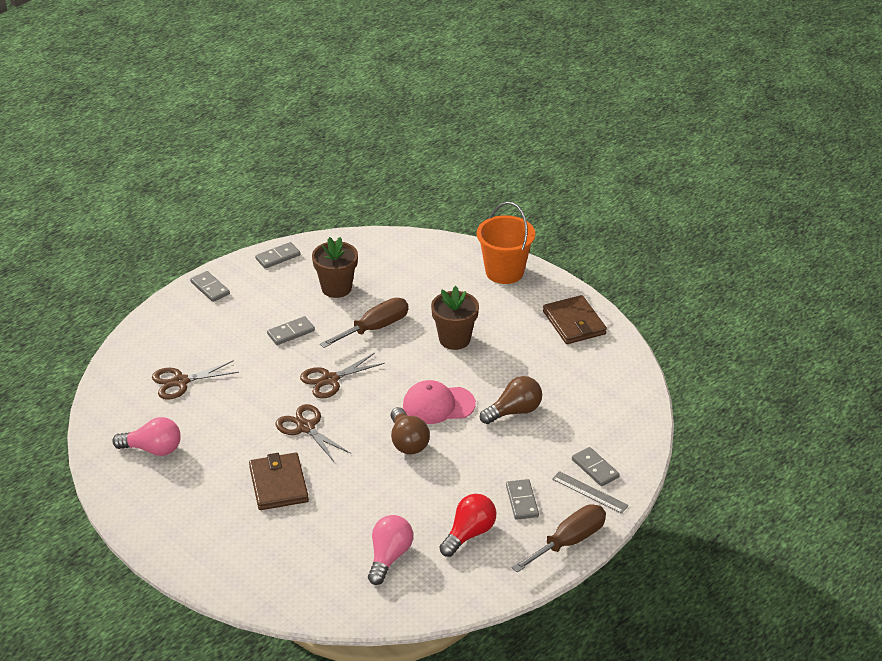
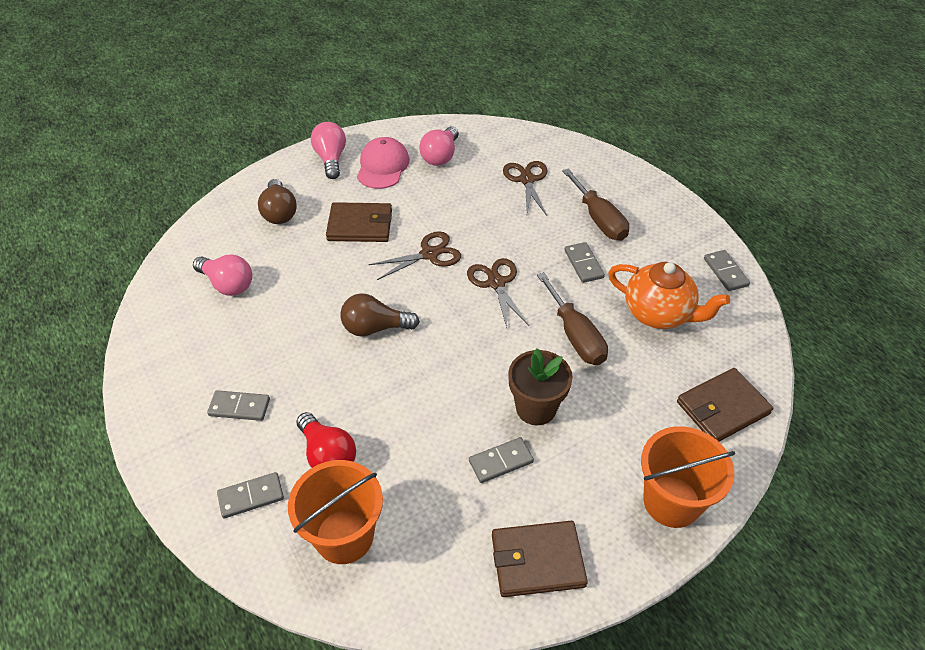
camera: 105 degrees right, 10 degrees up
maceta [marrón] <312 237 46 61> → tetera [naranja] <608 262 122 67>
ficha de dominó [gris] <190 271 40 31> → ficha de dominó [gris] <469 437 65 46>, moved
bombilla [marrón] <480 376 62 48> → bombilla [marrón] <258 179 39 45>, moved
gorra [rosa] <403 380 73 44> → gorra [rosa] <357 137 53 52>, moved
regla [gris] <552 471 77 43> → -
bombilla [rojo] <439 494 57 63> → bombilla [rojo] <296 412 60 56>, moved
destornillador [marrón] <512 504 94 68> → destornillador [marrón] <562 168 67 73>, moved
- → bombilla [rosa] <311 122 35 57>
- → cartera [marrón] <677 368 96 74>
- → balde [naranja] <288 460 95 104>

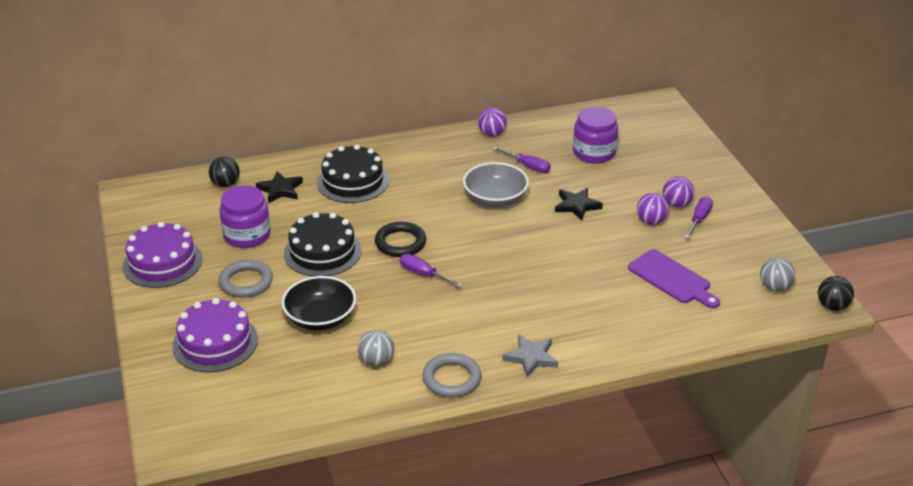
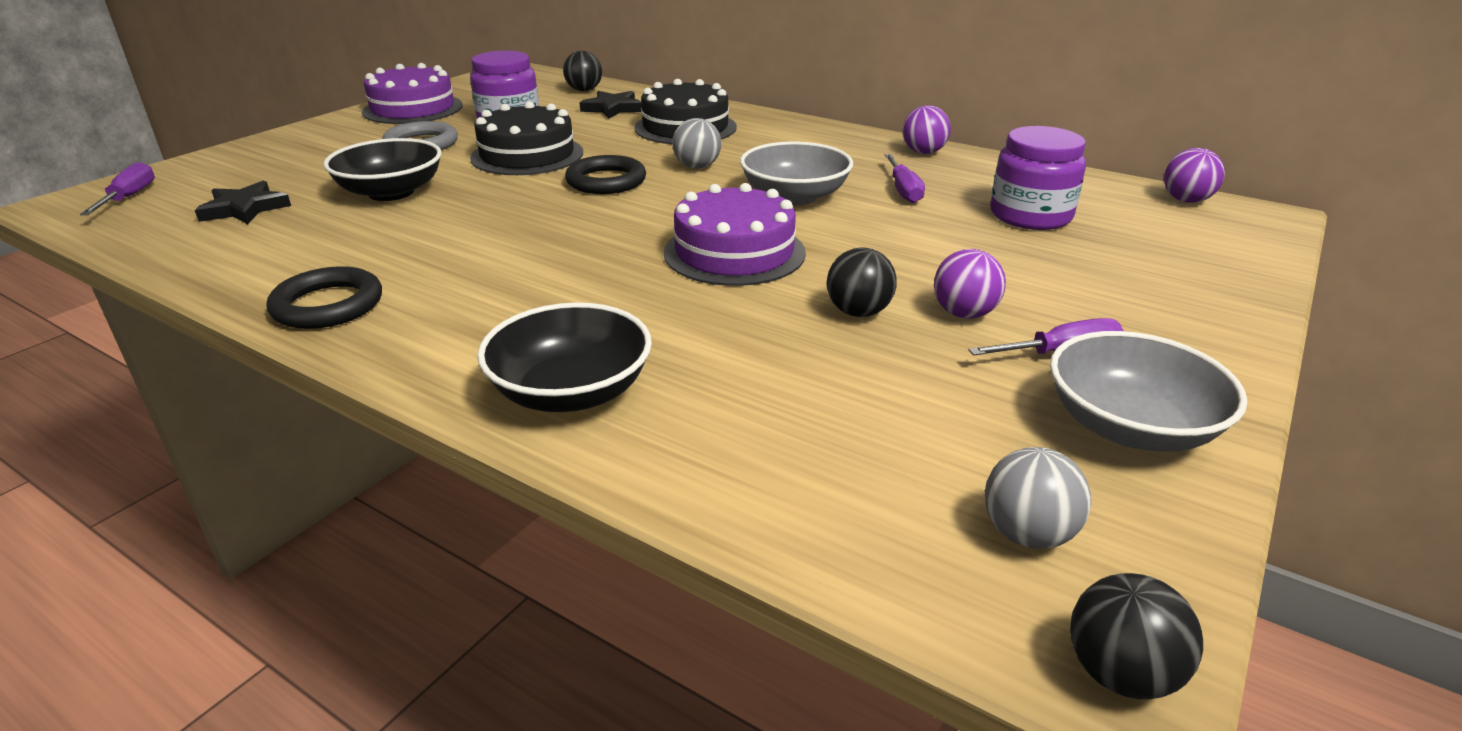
camera: 50 degrees right, 5 degrees down
pelota [morado] <663 176 31 31> → pelota [morado] <1164 148 61 55>, moved
estrella [negro] <555 188 48 33> → estrella [negro] <195 181 96 43>, moved
tabla de cortar [morado] <628 249 92 59> → -
destornillador [morado] <400 254 62 33> → destornillador [morado] <80 162 75 53>, moved
tarta [morado] <172 298 86 74> → tarta [morado] <664 183 142 103>, moved
pelota [gris] <358 330 36 36> → pelota [gris] <672 118 49 51>, moved
estrella [gris] <502 334 56 44> → -
anillo [gris] <423 353 58 45> → anillo [negro] <267 266 115 63>
- → pelota [negro] <827 247 70 70>
- → cuenco [negro] <477 303 175 109>
- → cuenco [gris] <1050 331 197 121>

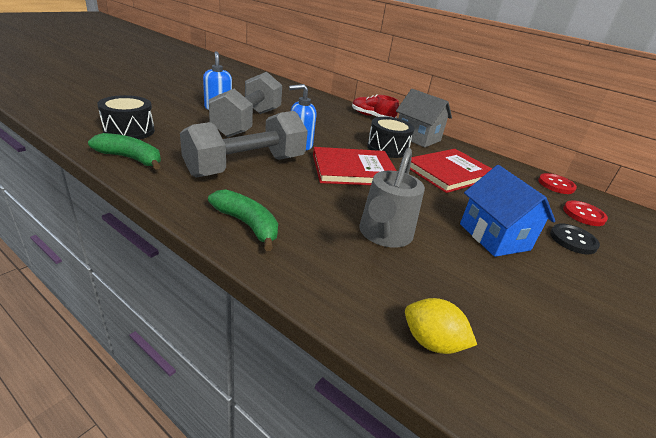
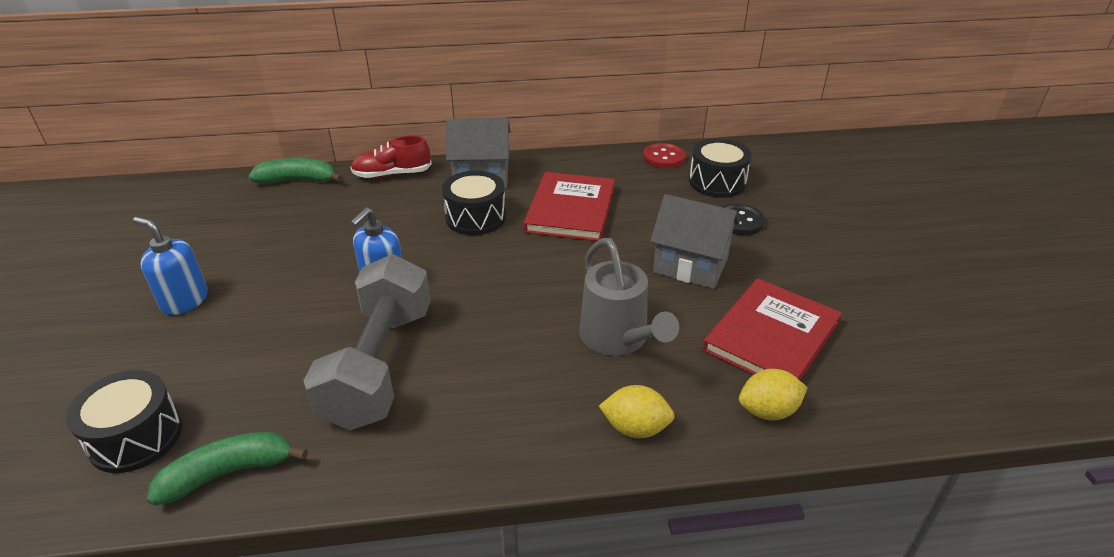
camera: 40 degrees left, 5 degrees up
mancuerna [gris] <209 72 73 65> → -
libro [rojo] <313 147 84 38> → libro [rojo] <702 278 140 102>, moved
casa [azul] <460 165 95 92> → casa [gris] <650 194 90 95>
plátano [verde] <208 189 70 62> → plátano [verde] <248 158 94 26>, moved
botón [rojo] <563 200 45 26> → tambor [negro] <689 138 63 60>
- → limón [amarillo] <599 385 76 53>

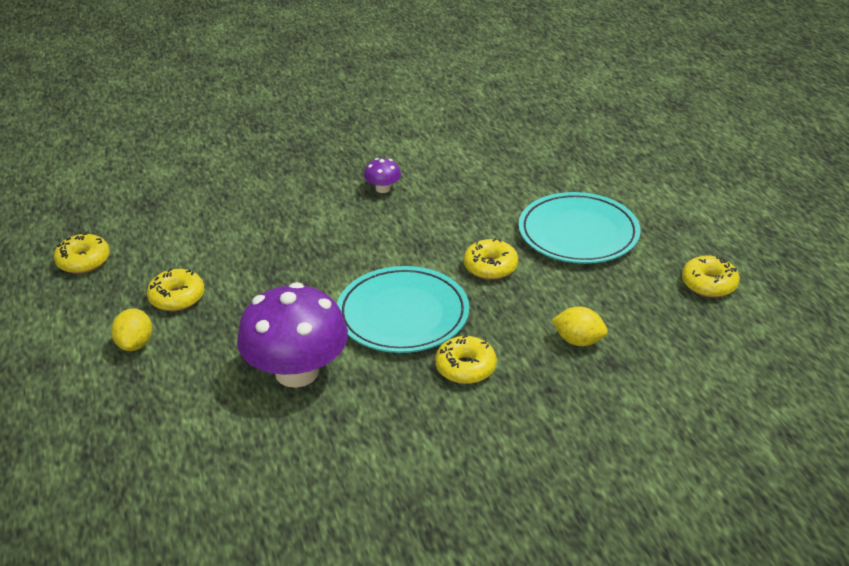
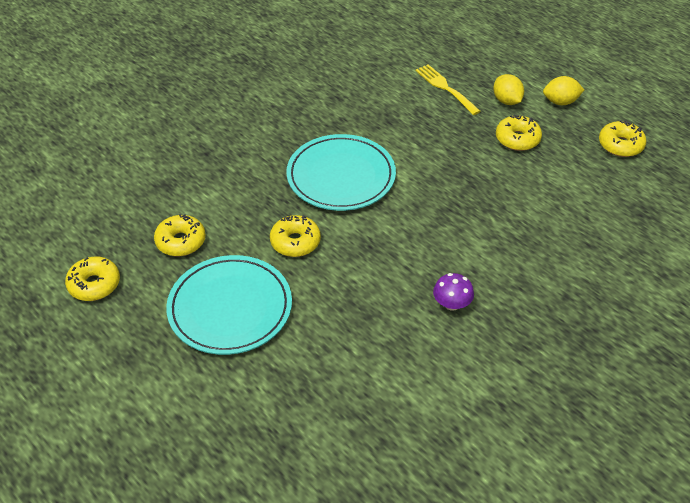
camera: 155 degrees right, 10 degrees up
seta [morado] <237 282 111 106> → -
limón [amarillo] <552 306 56 40> → limón [amarillo] <543 76 41 29>, moved
rosquilla [amarillo] <435 335 62 49> → rosquilla [amarillo] <154 214 52 42>, moved
- → tenedor [amarillo] <415 65 66 50>

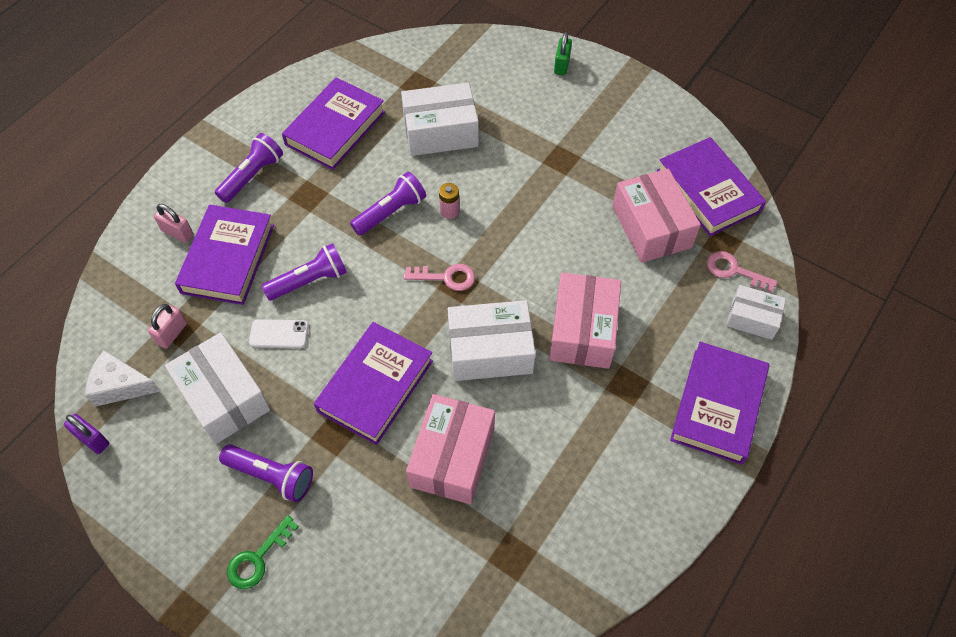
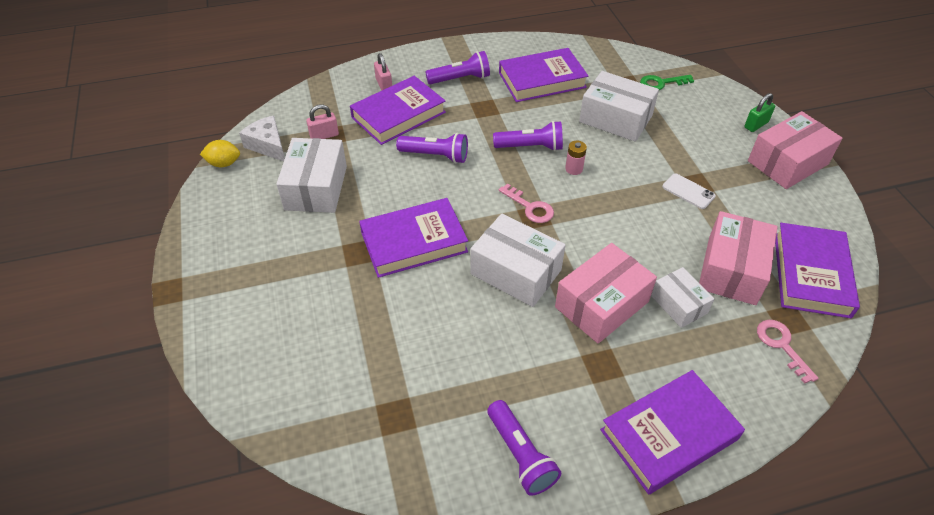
camera: 40 degrees right, 10 degrees down
caja [blanco] <726 285 60 55> → caja [blanco] <651 267 63 61>, moved
móvil [blanco] <249 319 60 29> → móvil [blanco] <662 173 54 36>, moved
caja [rosa] <406 394 89 110> → caja [rosa] <748 111 95 78>, moved
candado [morado] <64 414 45 40> → limón [amarillo] <200 140 40 27>
lámpara de mano [morado] <219 444 94 58> → lámpara de mano [morado] <487 400 74 96>, moved
llave [verde] <227 515 72 74> → llave [verde] <640 75 54 15>, moved

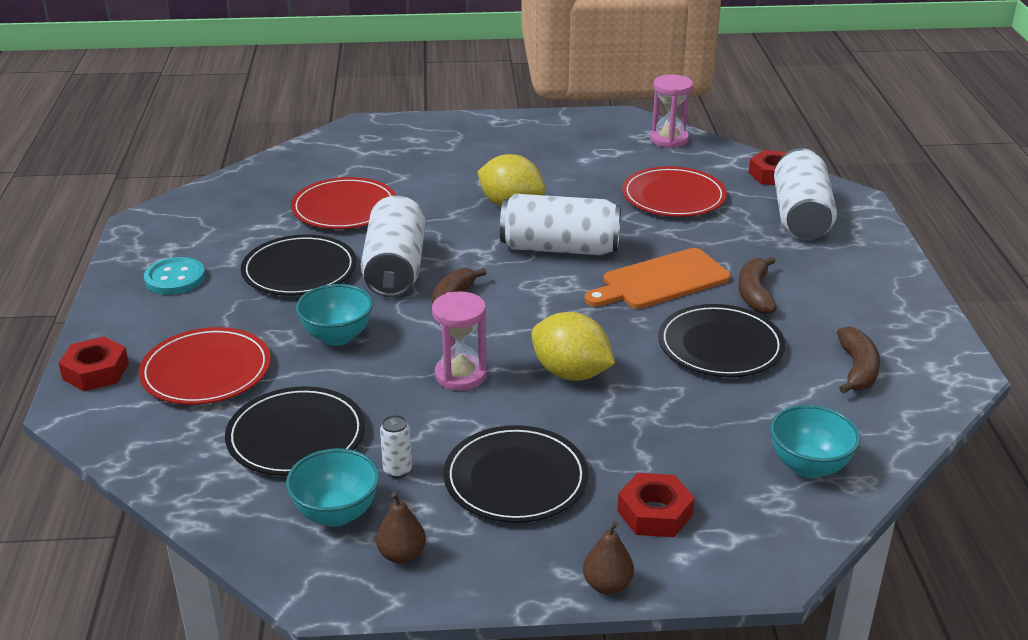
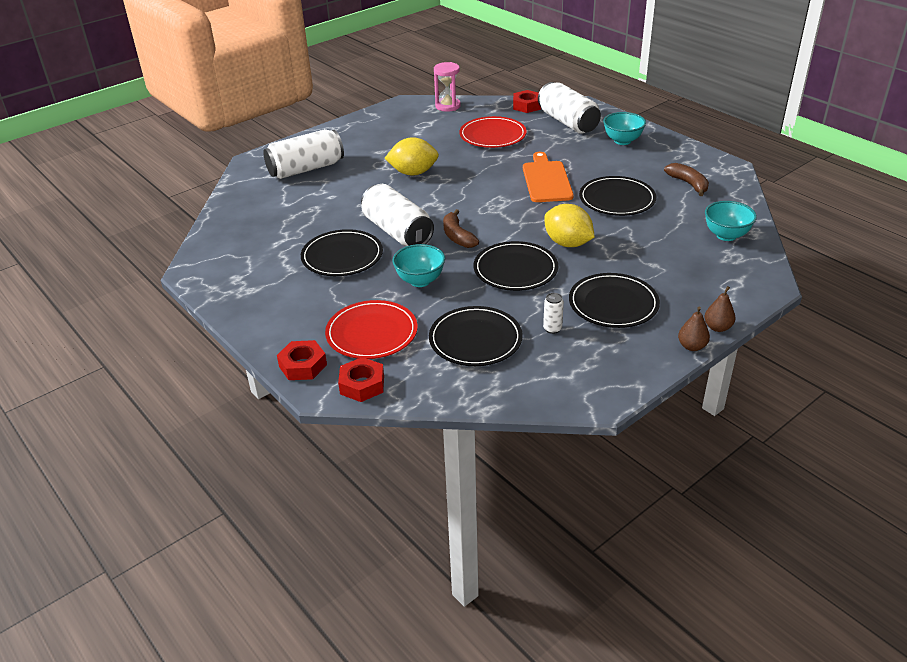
camera: 35 degrees left, 5 degrees up
plato [rojo] <291 177 105 52> → -
lata [blanco] <500 194 121 61> → lata [blanco] <263 129 81 50>, moved
tabla de cortar [naranja] <585 248 146 61> → tabla de cortar [naranja] <523 152 51 50>, 150 degrees clockwise
botón [turquesa] <144 257 61 38> → -
plátano [marrón] <738 257 39 57> → -
reloj de arena [rosa] <432 291 55 100> → plato [negro] <473 241 85 50>
limón [amarillo] <531 312 84 69> → limón [amarillo] <544 204 51 43>, 45 degrees clockwise
cuenco [turquesa] <286 448 93 78> → cuenco [turquesa] <603 112 43 33>, moved
tuerca [rojo] <617 473 78 64> → tuerca [rojo] <338 357 46 45>, moved
pera [marrón] <376 492 50 72> → pera [marrón] <678 307 32 44>, moved

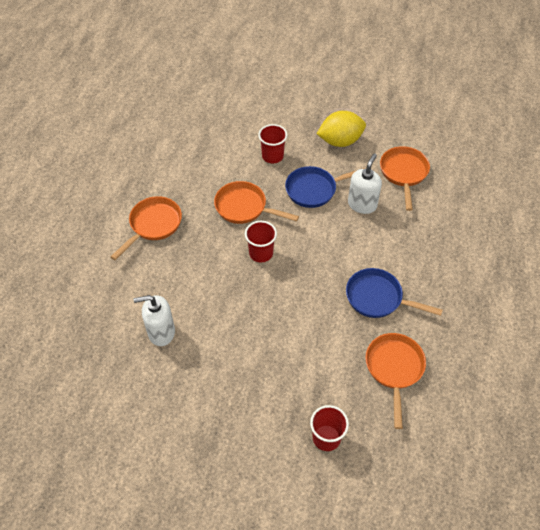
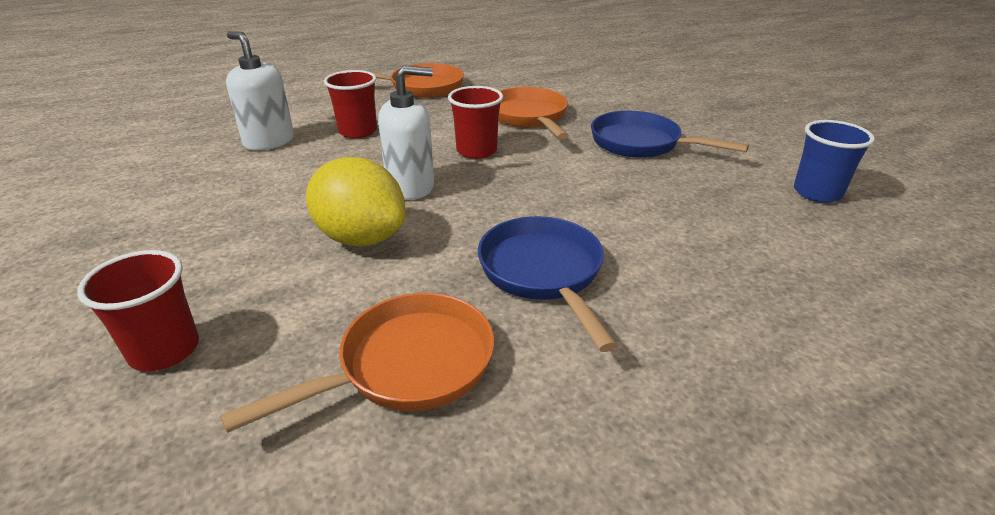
camera: 50 degrees right, 20 degrees down
limón [amarillo] <317 111 49 36> → limón [amarillo] <306 157 99 89>, moved
vaso [rojo] <258 124 30 39> → vaso [rojo] <324 70 53 68>, moved
sartén [naranja] <380 146 50 65> → vaso [azul] <794 120 81 83>
dispensador de jabón [blanco] <348 154 34 60> → dispensador de jabón [blanco] <378 65 56 135>, moved

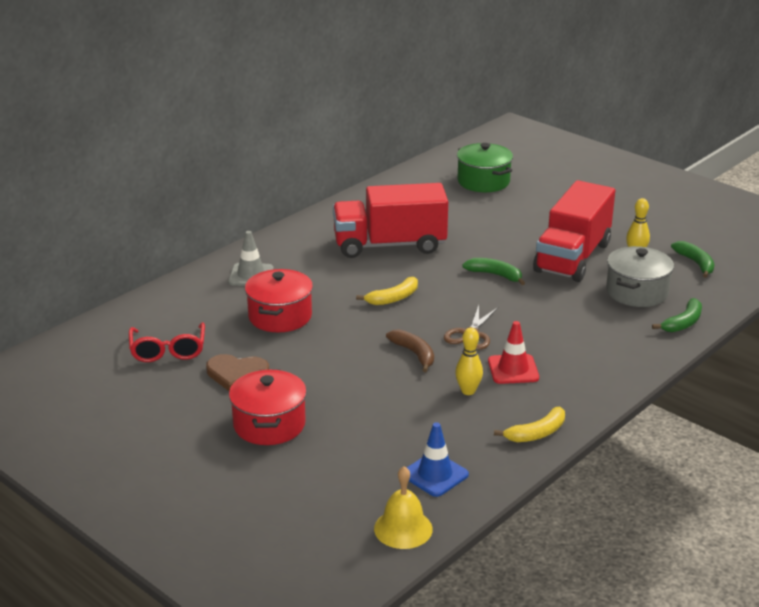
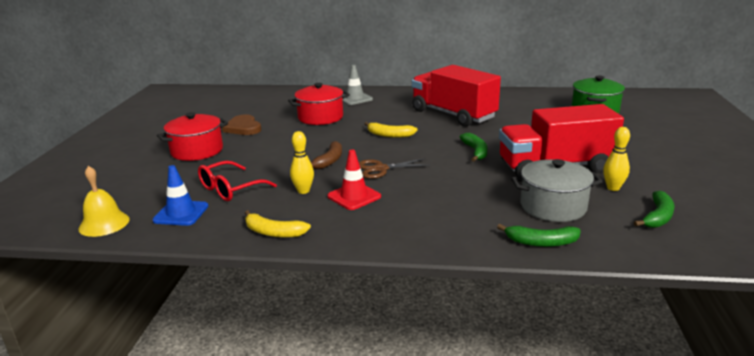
camera: 55 degrees right, 5 degrees down
gafas [rojo] <129 322 76 40> → gafas [rojo] <198 161 79 40>, moved

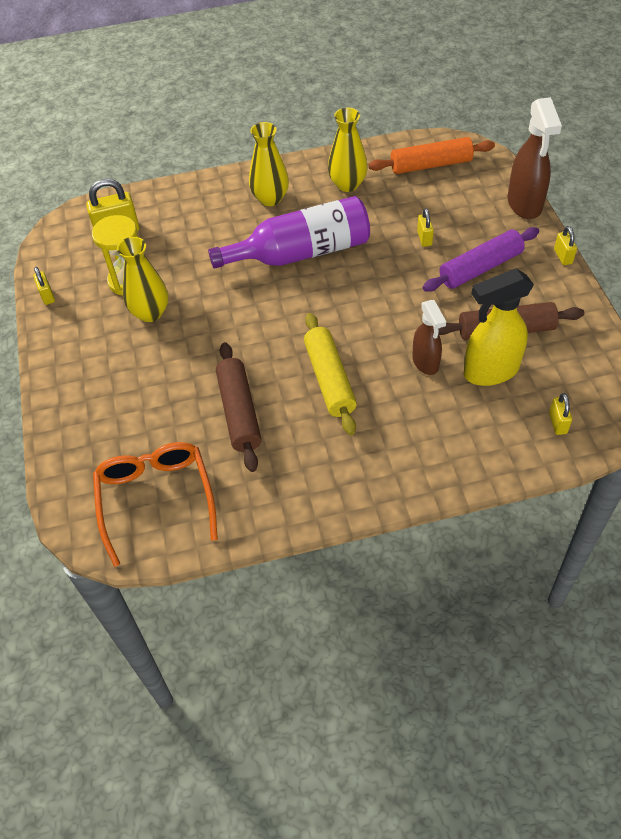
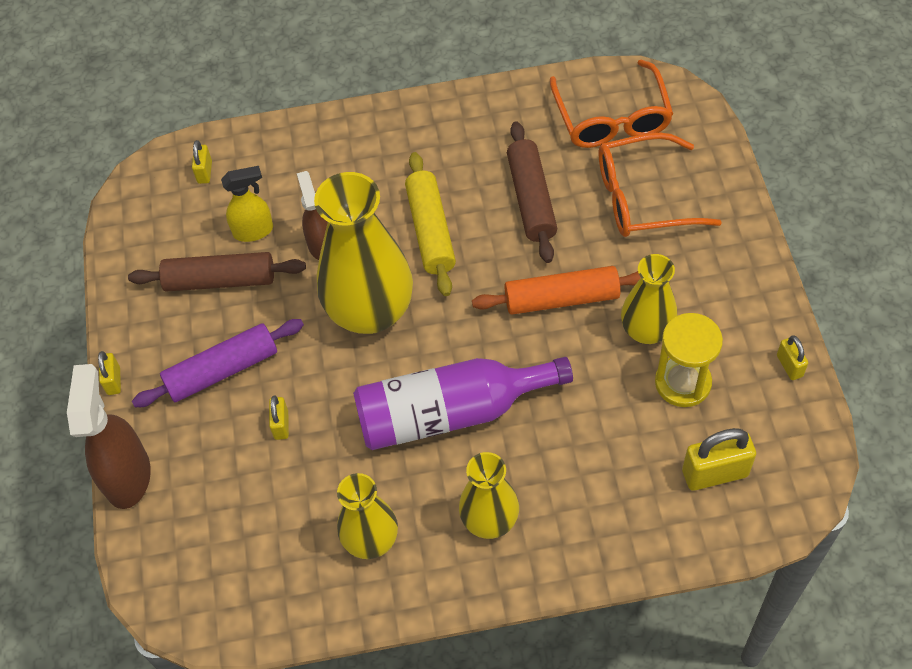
camera: 175 degrees left, 5 degrees up
rodillo [naranja] <368 137 127 37> → rodillo [naranja] <472 266 169 49>, moved
pulverizador [amarillo] <464 269 70 117> → pulverizador [amarillo] <221 166 52 76>, x0.63
- → gafas [naranja] <599 132 123 105>
- → florero [amarillo] <314 172 99 162>

